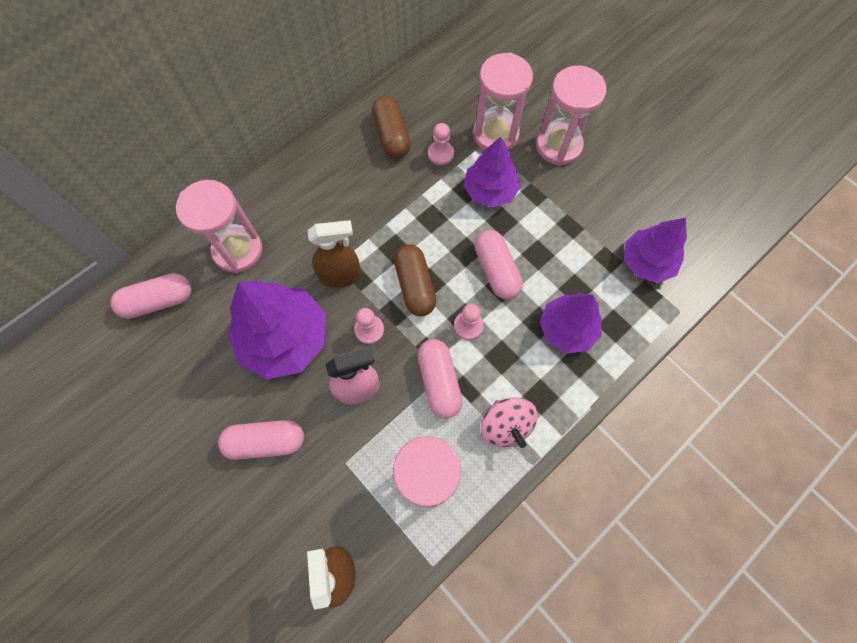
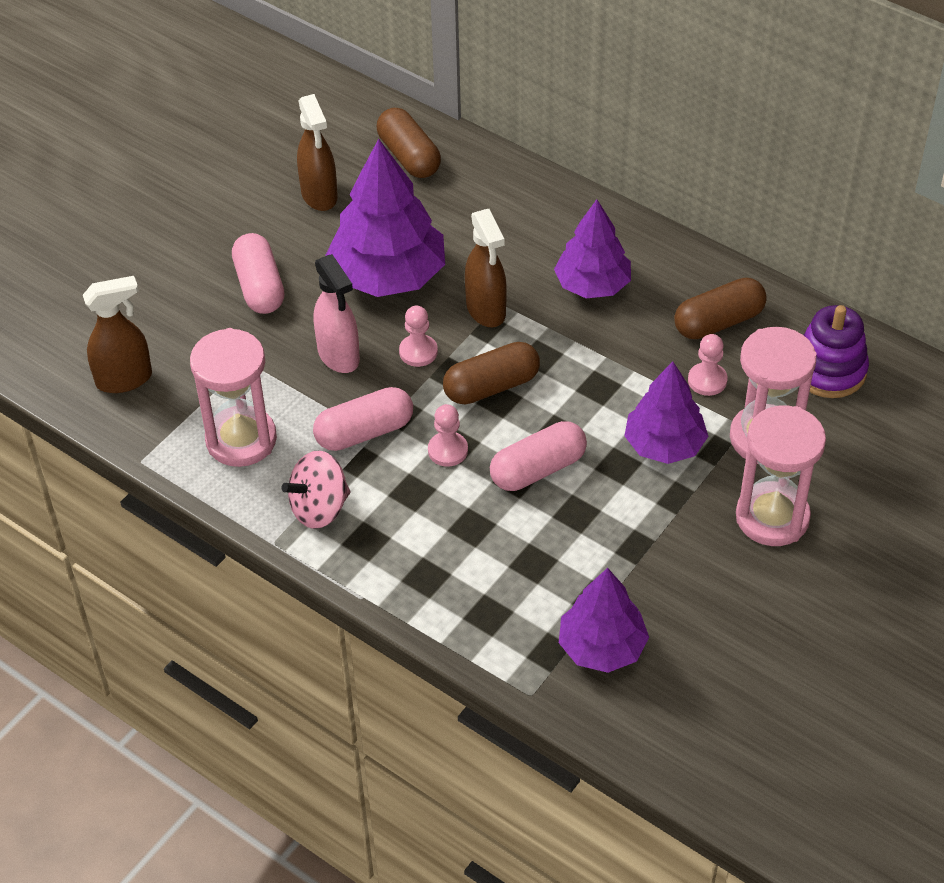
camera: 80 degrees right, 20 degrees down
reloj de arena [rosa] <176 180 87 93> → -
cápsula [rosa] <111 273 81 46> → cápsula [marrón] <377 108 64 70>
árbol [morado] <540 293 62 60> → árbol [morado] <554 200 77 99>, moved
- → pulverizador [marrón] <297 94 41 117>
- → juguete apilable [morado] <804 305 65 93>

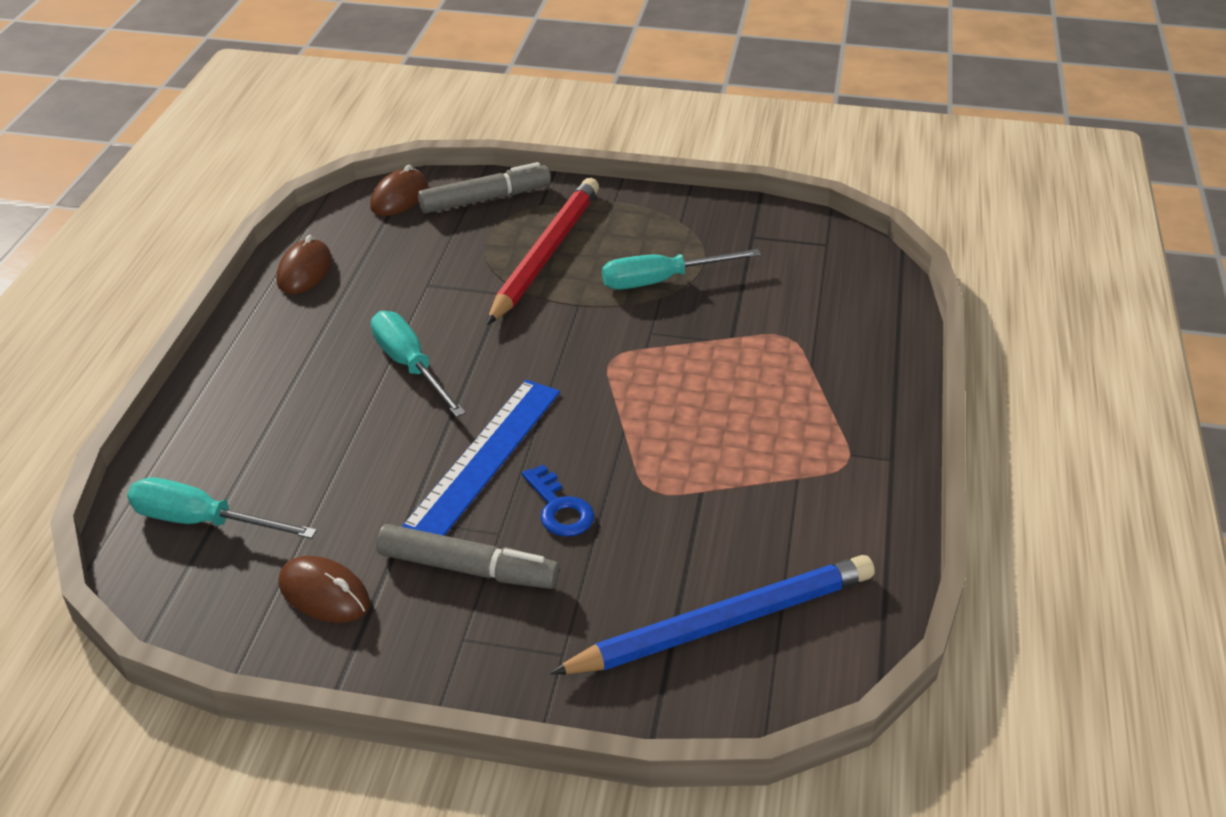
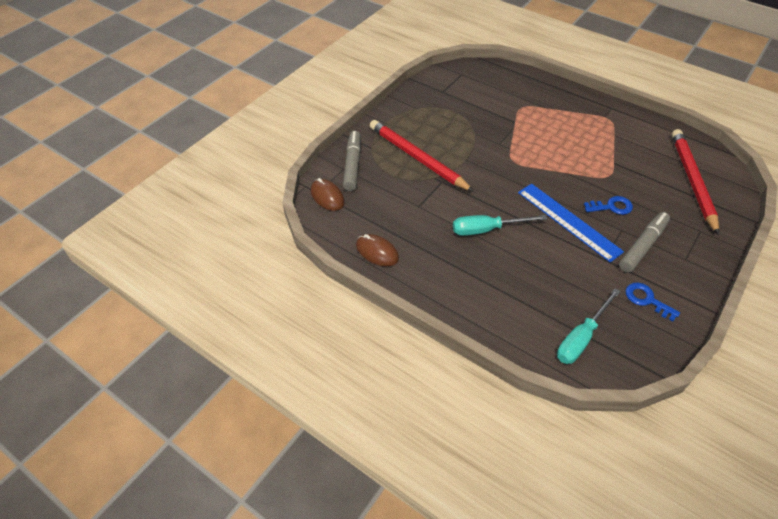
camera: 65 degrees left, 10 degrees up
destornillador [turquesa] <602 249 159 41> → -
lápiz [azul] <550 555 325 119> → lápiz [rojo] <672 129 47 106>
ratón [marrón] <278 556 92 67> → llave [azul] <625 283 55 38>

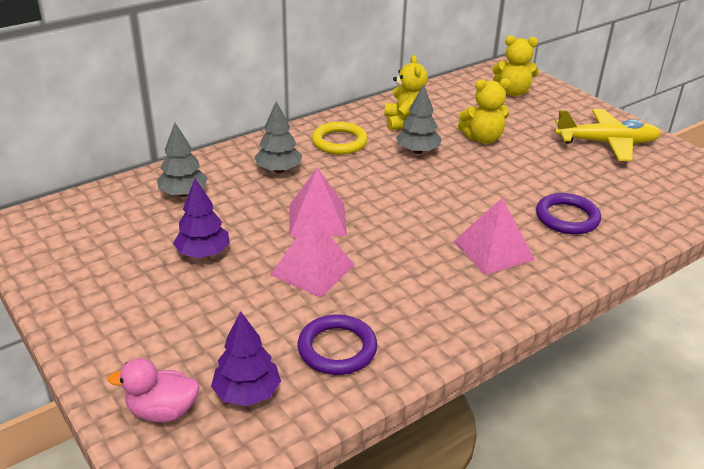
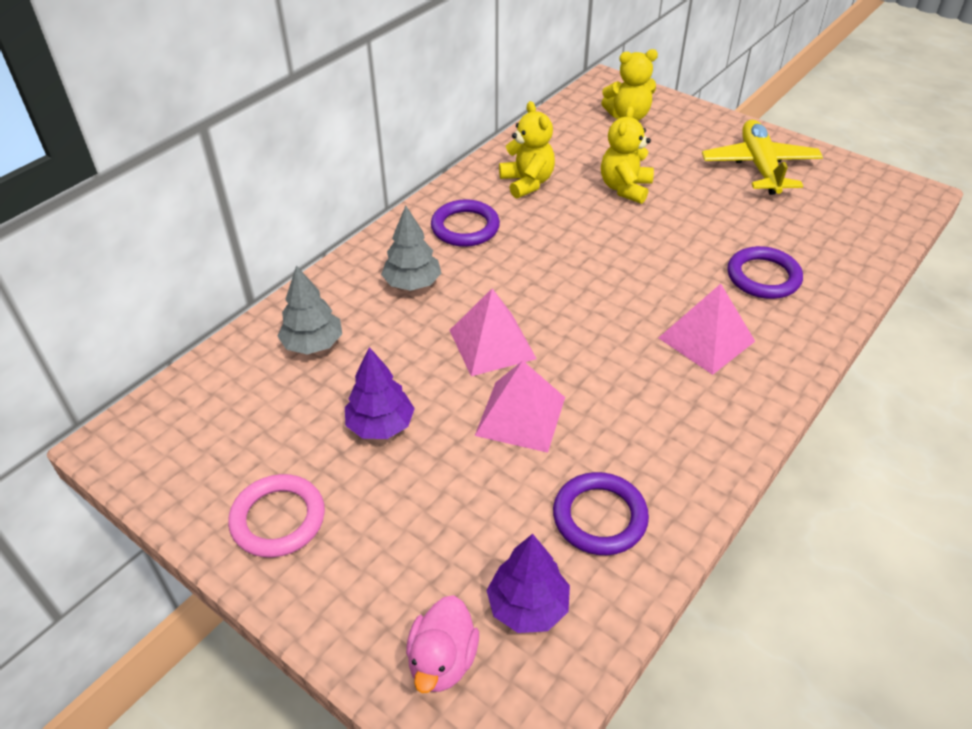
camera: 15 degrees left, 10 degrees up
osito [amarillo] <458 78 53 66> → osito [amarillo] <601 106 53 98>, 135 degrees clockwise
árbol [gris] <396 84 46 70> → -
avión [amarillo] <555 109 106 52> → avión [amarillo] <702 120 121 75>, 75 degrees counterclockwise
anillo [amarillo] <312 122 56 33> → anillo [morado] <431 199 69 48>
pato [rosa] <107 358 92 65> → pato [rosa] <406 595 73 98>, 60 degrees counterclockwise
- → anillo [rosa] <228 474 97 84>

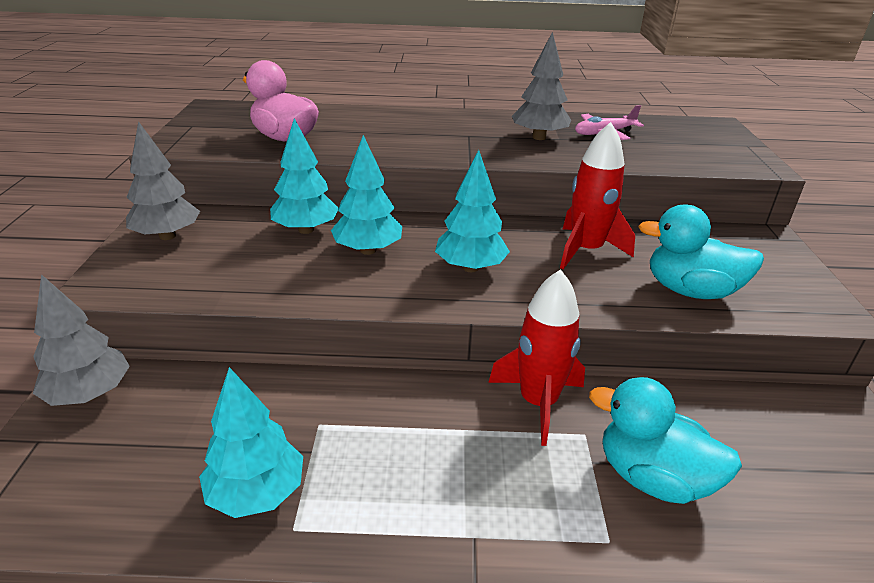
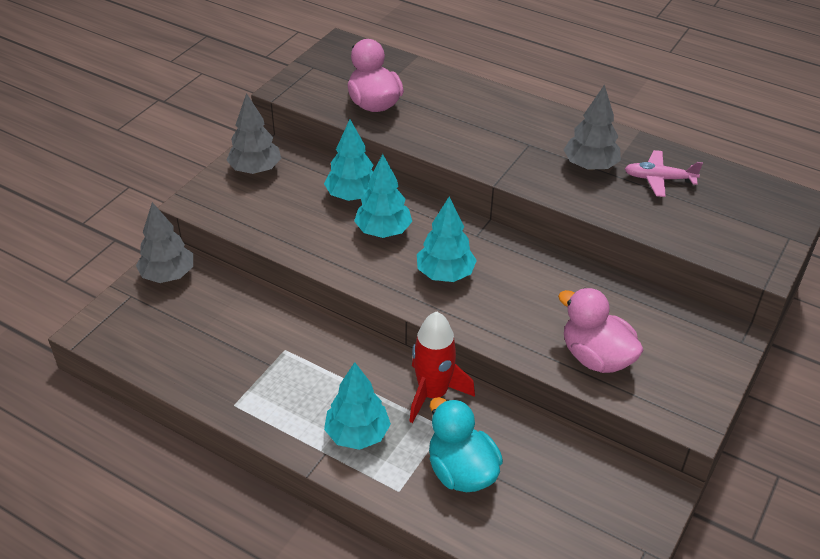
camera: 30 degrees right, 10 degrees up
cohete [rojo] <560 122 75 147> → -
pato [turquesa] <638 205 126 94> → pato [rosa] <558 288 86 85>
árbol [turquesa] <199 367 104 151> → árbol [turquesa] <324 362 67 88>, moved

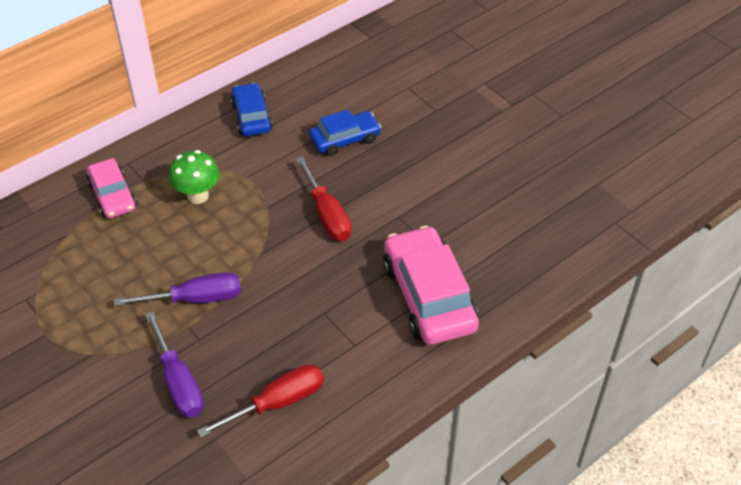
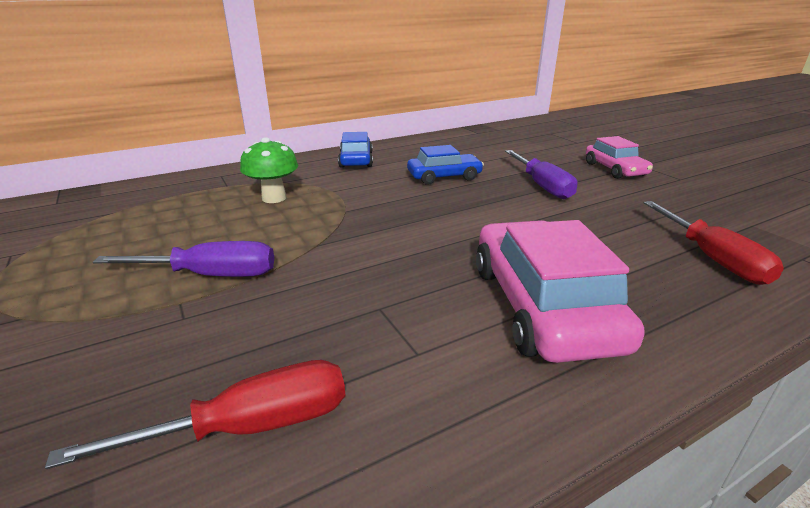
camera: 10 degrees right, 20 degrees down
destornillador [rojo] <296 157 56 84> → destornillador [rojo] <643 201 141 84>, moved
coche [rosa] <87 158 50 60> → coche [rosa] <586 136 67 43>, moved
destornillador [morado] <145 312 59 105> → destornillador [morado] <505 150 73 49>, moved

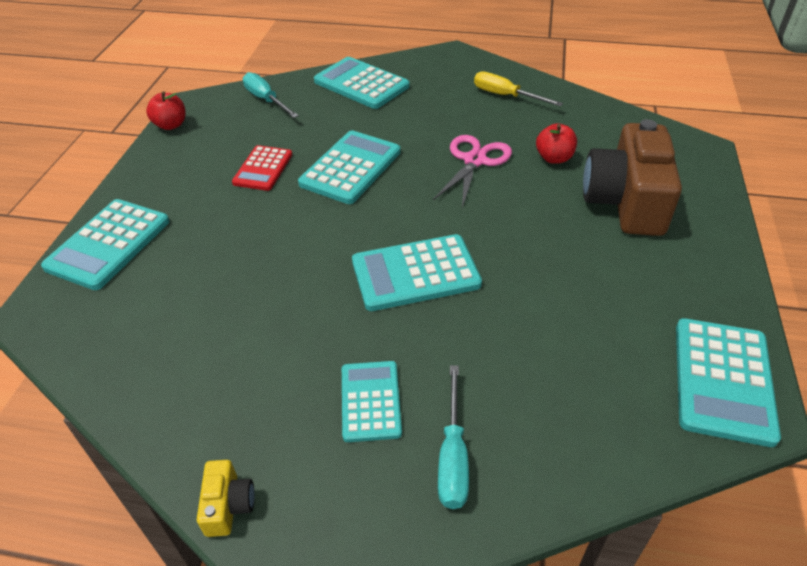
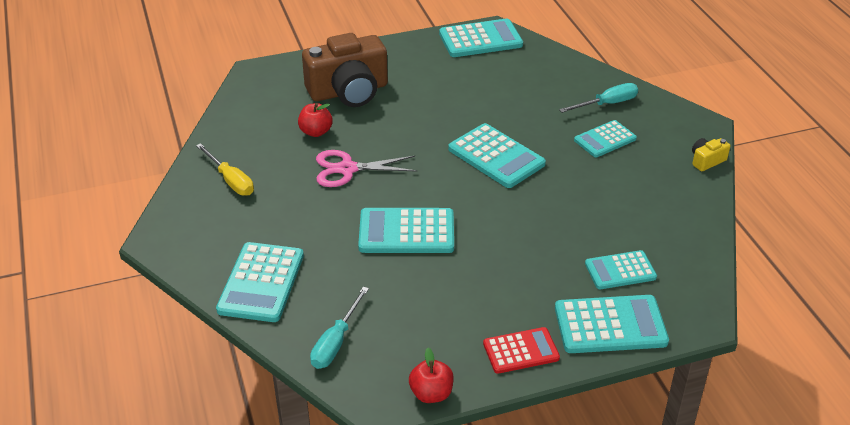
camera: 120 degrees left, 5 degrees down
destornillador [amarillo] <474 71 89 35> → destornillador [amarillo] <196 143 58 53>, 45 degrees counterclockwise
calculadora [rojo] <232 145 60 46> → calculadora [rojo] <483 327 77 47>, moved
- → calculadora [turquesa] <585 250 72 39>

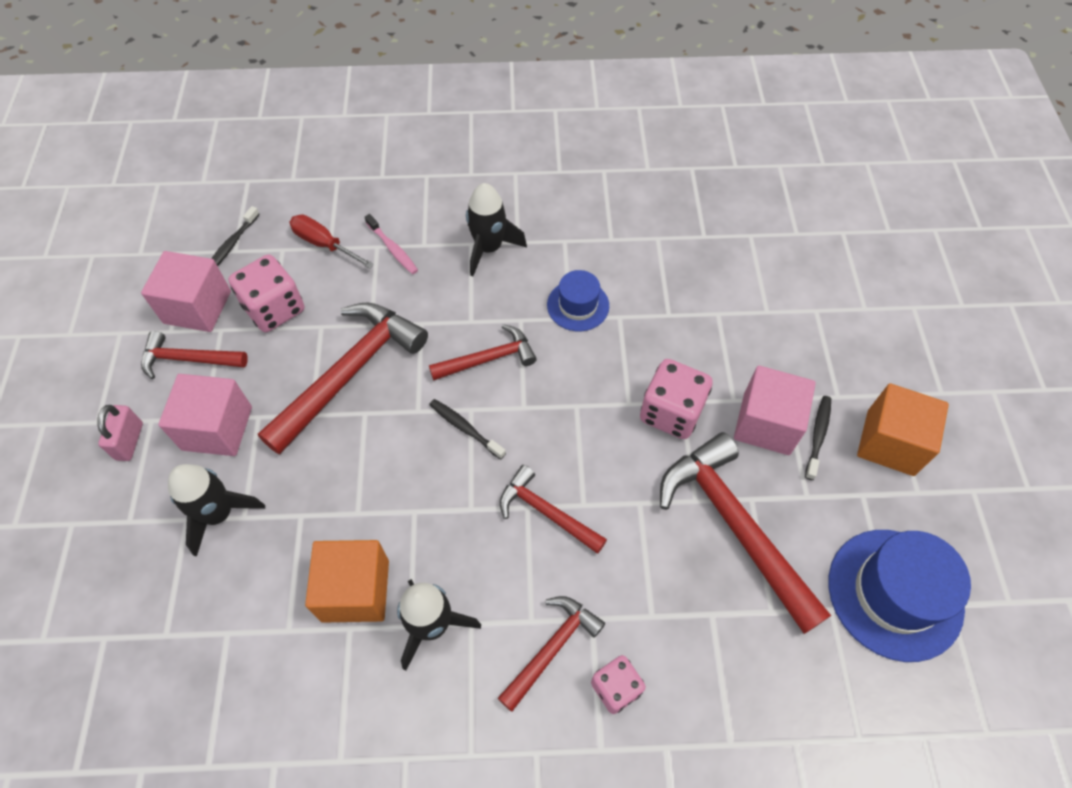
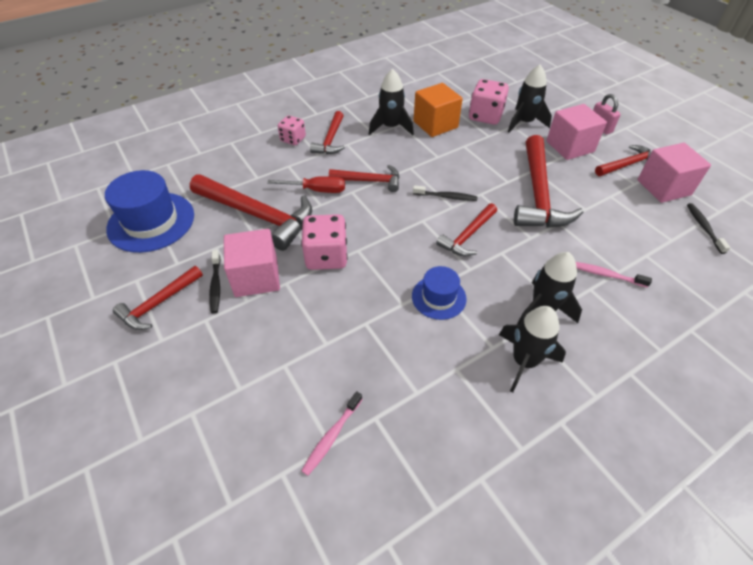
camera: 150 degrees right, 10 degrees down
destornillador [rojo] <289 215 85 54> → destornillador [rojo] <267 176 78 17>, moved
dado [rosa] <228 255 76 77> → dado [rosa] <469 79 40 46>, moved
cubo [naranja] <857 383 92 93> → martillo [rojo] <113 266 90 64>
- → cohete [negro] <499 306 67 87>
- → cepillo de dientes [rosa] <301 391 61 85>

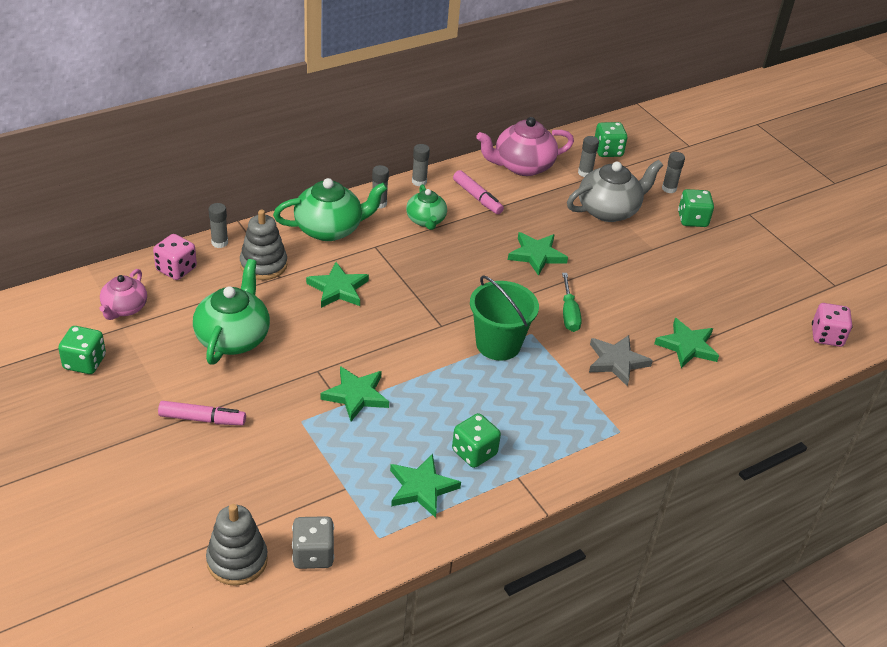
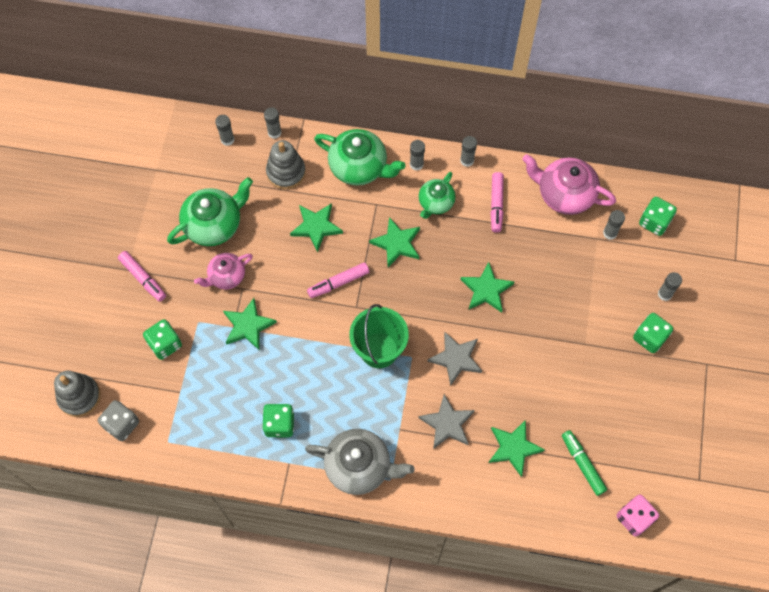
camera: 45 degrees right, 25 degrees up
tetera [gris] <567 160 96 62> → tetera [gris] <305 429 110 66>, moved
dado [rosa] <153 234 44 46> → barra de pegamento [gris] <215 115 19 31>
tetera [rosa] <100 269 47 51> → tetera [rosa] <194 253 59 36>, moved
destornillador [verde] <562 273 20 59> → estrella [gris] <428 332 54 54>
dado [verde] <58 326 48 48> → dado [verde] <143 319 39 41>, moved
estrella [verde] <390 454 71 64> → estrella [verde] <369 217 51 50>, moved
- → rotulador [rosa] <307 262 63 36>
- → rotulador [verde] <562 430 45 66>

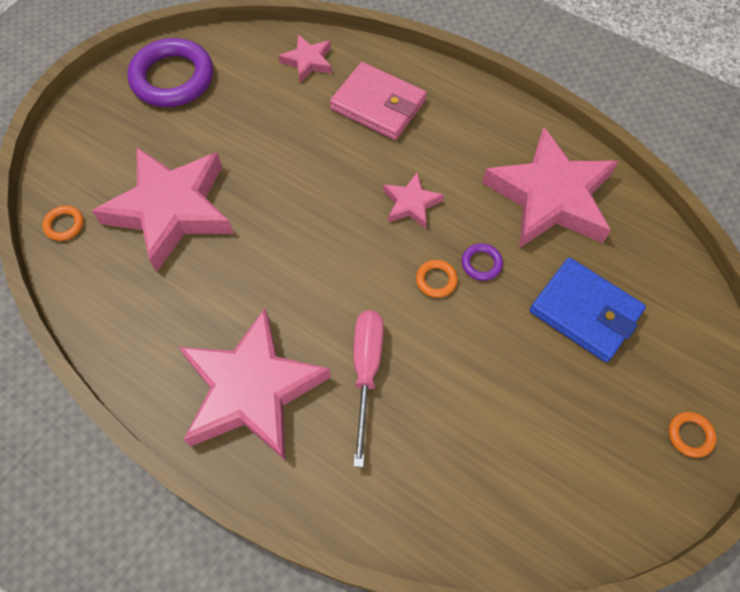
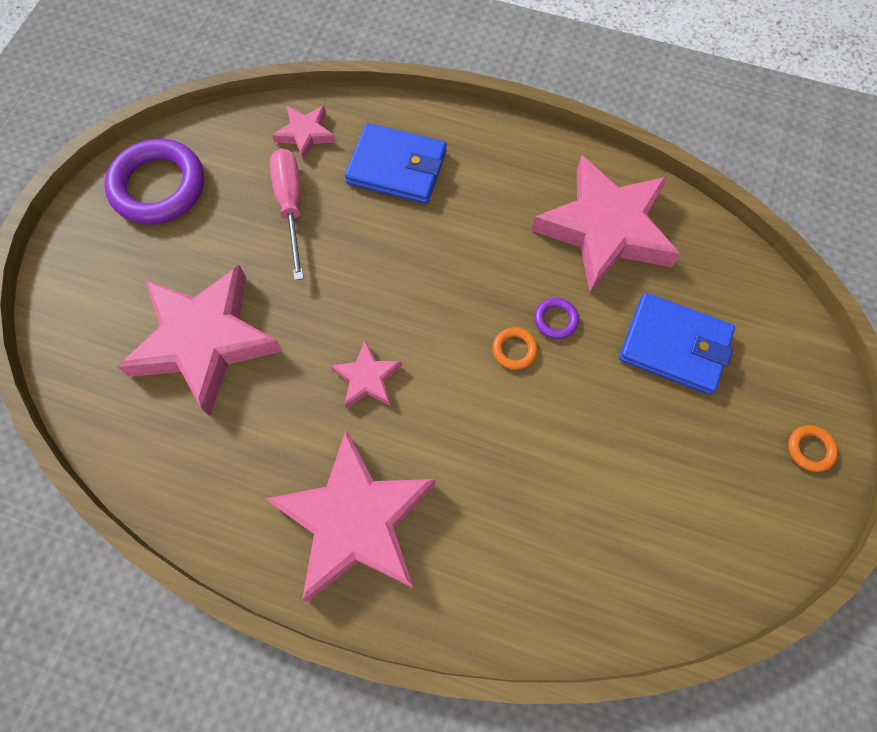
camera: 15 degrees left, 5 degrees up
cartera [rosa] <330 62 97 78> → cartera [azul] <345 123 102 81>
estrella [rosa] <383 172 61 57> → estrella [rosa] <330 340 72 68>, moved
anillo [naranja] <42 206 42 35> → -
destornillador [rosa] <353 310 31 157> → destornillador [rosa] <269 148 35 132>, moved

